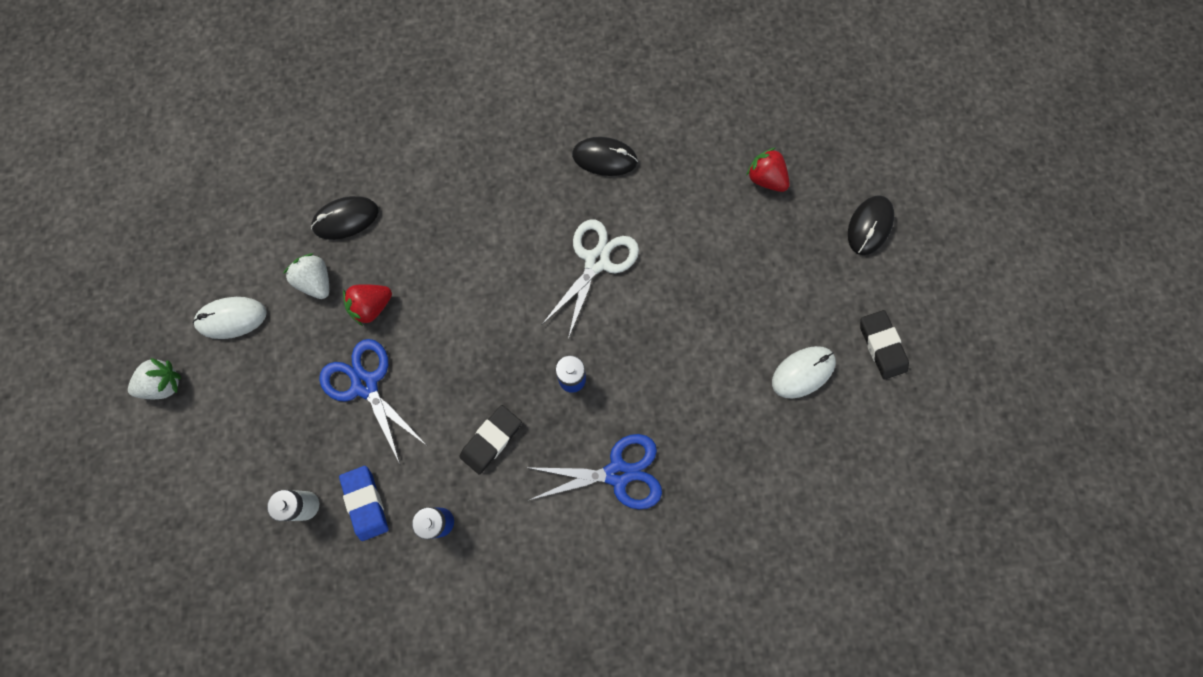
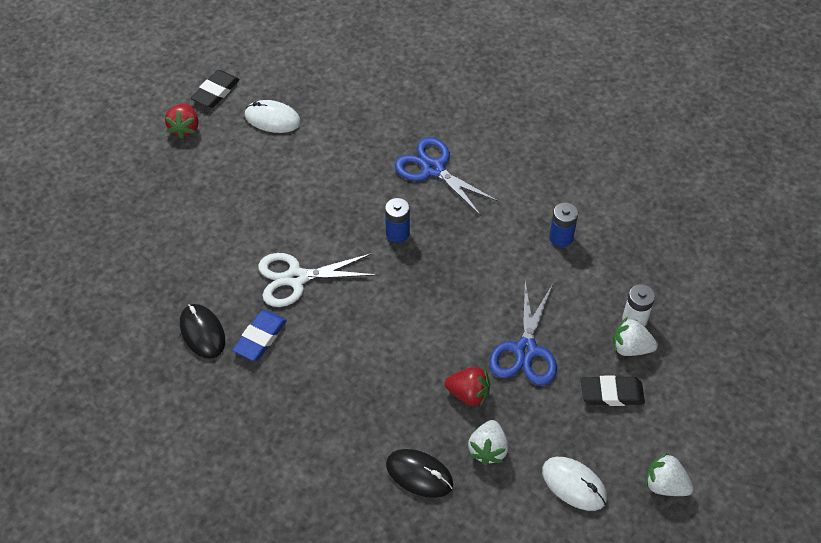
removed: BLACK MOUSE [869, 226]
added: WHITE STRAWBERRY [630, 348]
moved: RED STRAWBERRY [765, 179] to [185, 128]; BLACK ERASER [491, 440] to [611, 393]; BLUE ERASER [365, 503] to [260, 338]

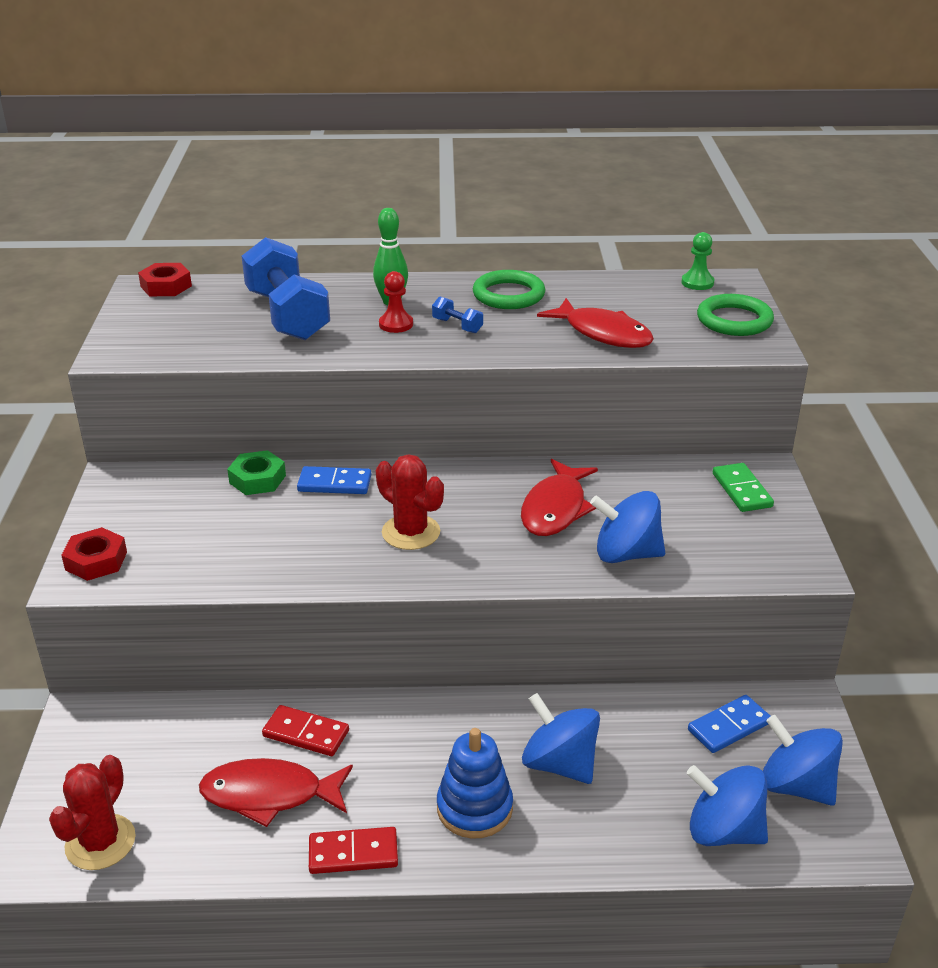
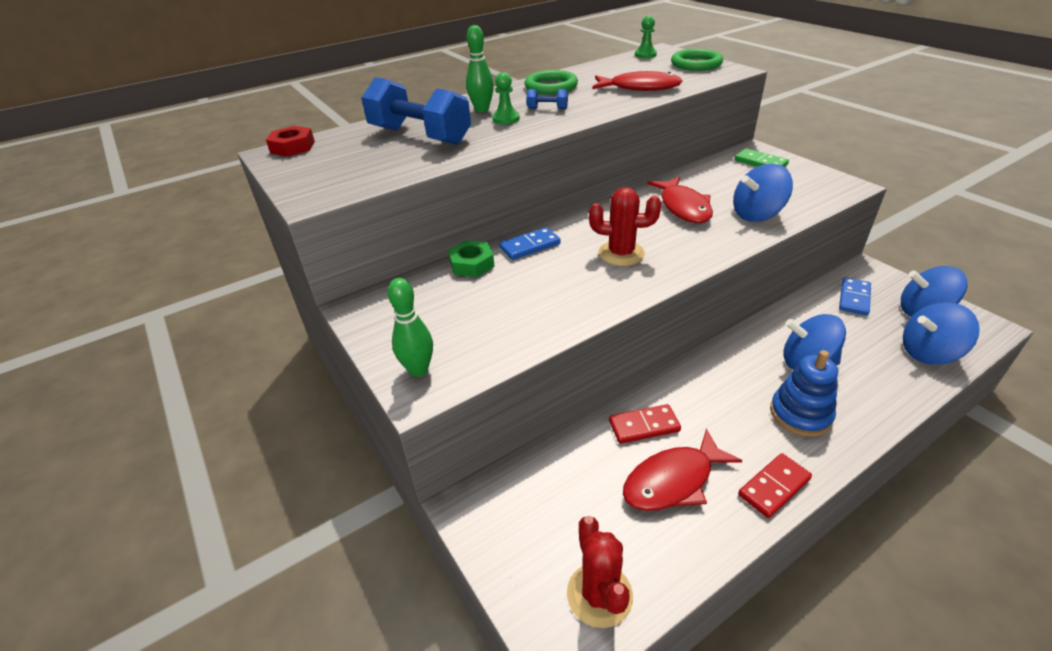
replaced: RED NUT [96, 561] to GREEN BOWLING PIN [418, 370]
recoloured: RED PAWN [396, 324] to GREEN PAWN [506, 119]

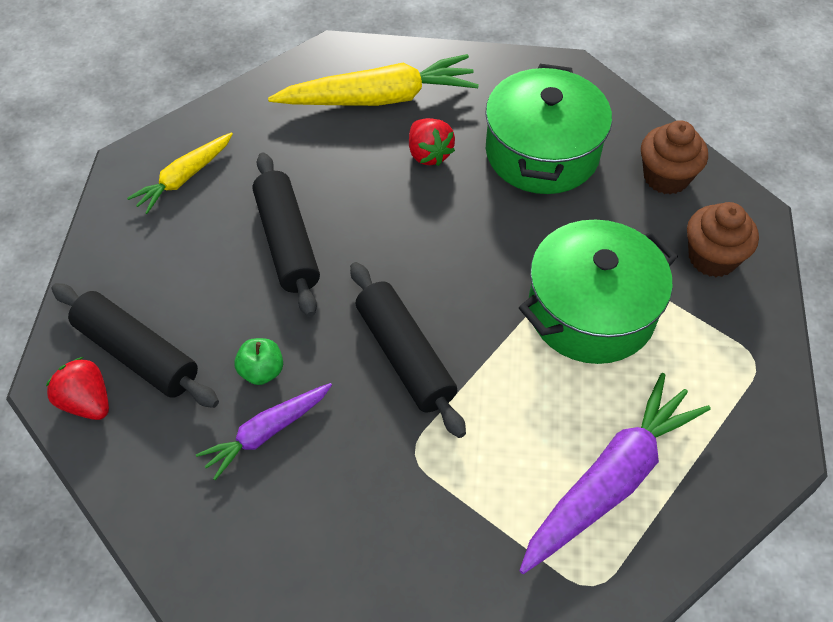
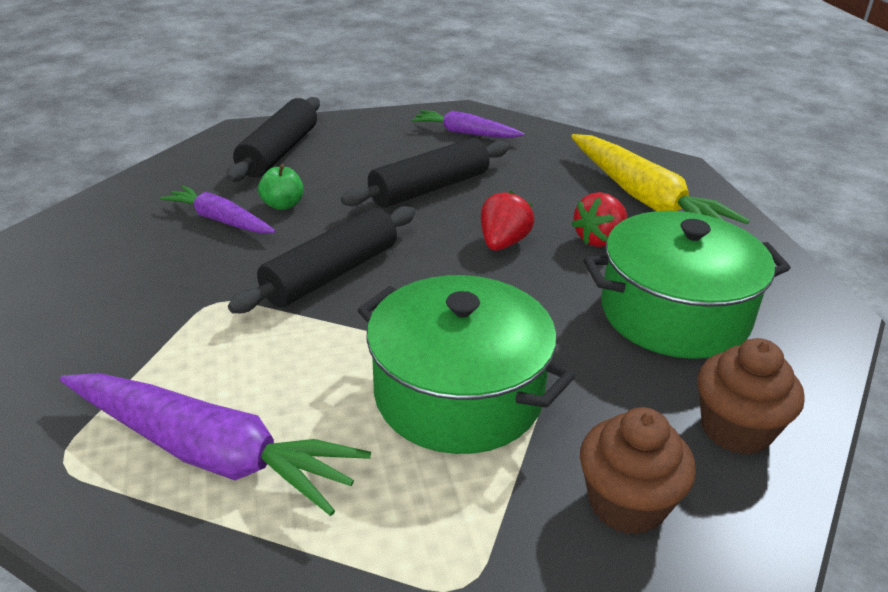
moved: RED STRAWBERRY [86, 402] to [503, 243]
recoloured: YELLOW CARROT [184, 178] to PURPLE CARROT [465, 133]

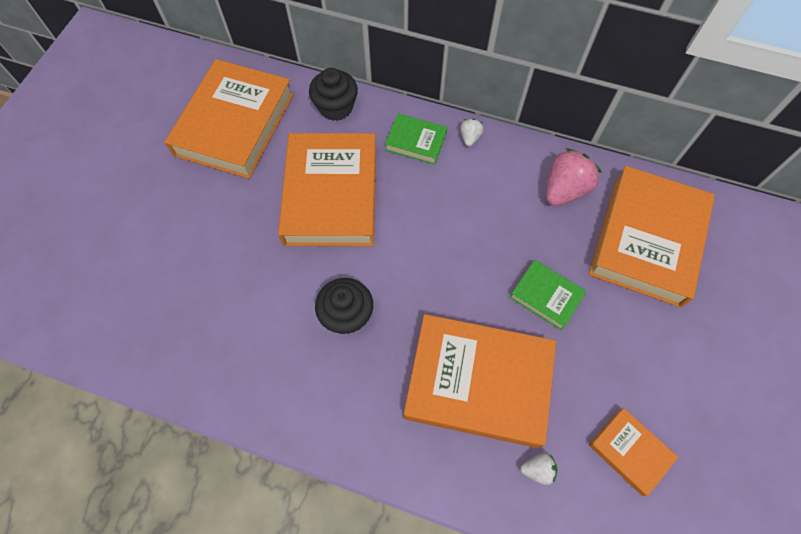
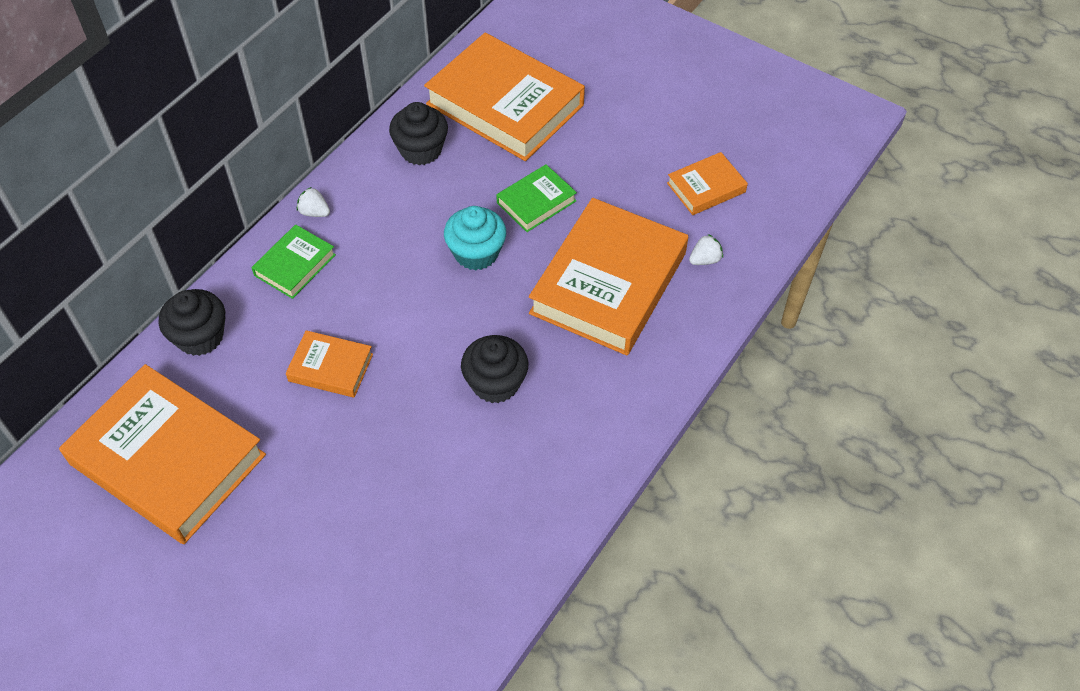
added: TURQUOISE CUPCAKE [476, 253]
replaced: PINK STRAWBERRY [564, 190] to BLACK CUPCAKE [421, 150]
turned: WHITE STRAWBERRY [537, 469] = [705, 260] 45 degrees clockwise
resized: ORANGE BOOK [331, 194] = [331, 367] x0.48

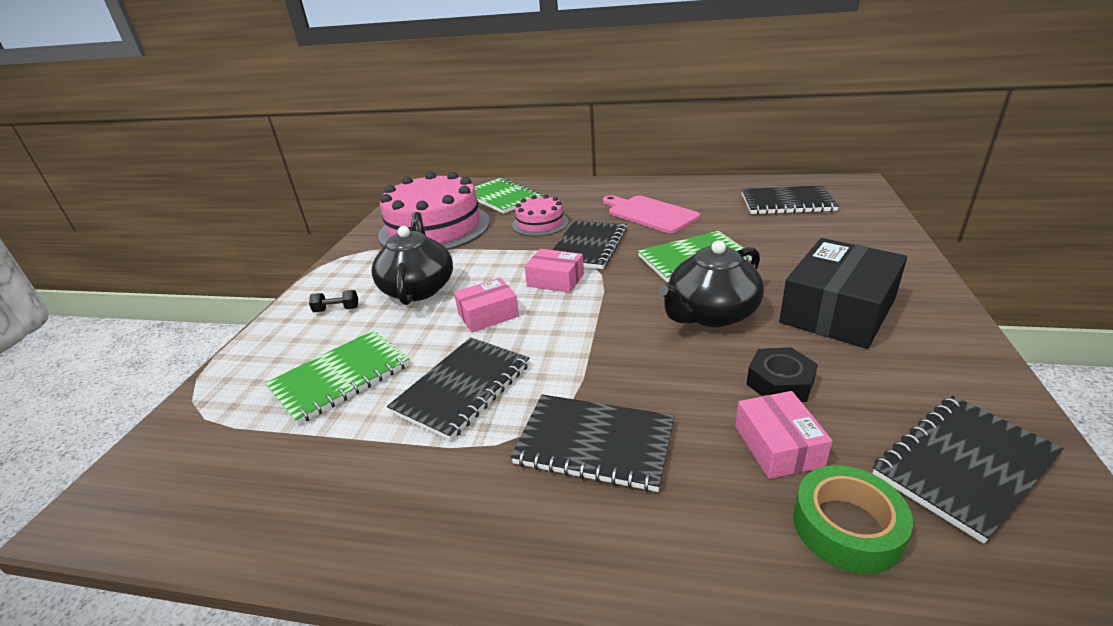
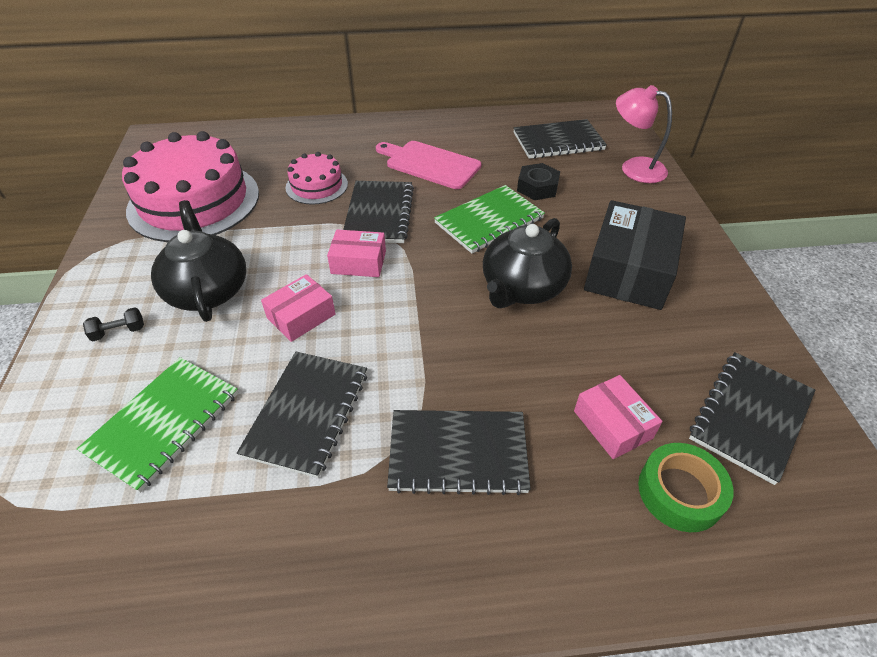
removed: GREEN NOTEBOOK [501, 198]
added: PINK LAMP [634, 168]
moved: BLACK NUT [780, 382] to [537, 187]

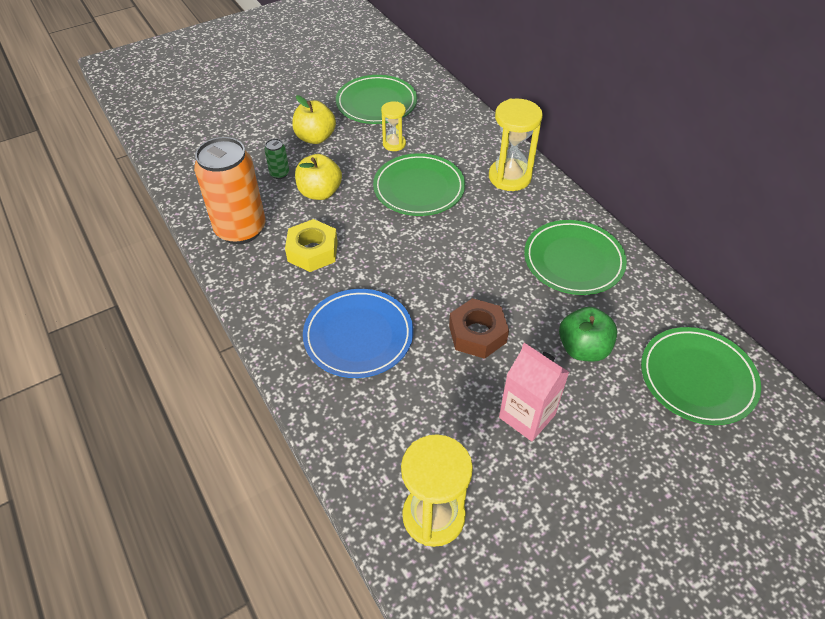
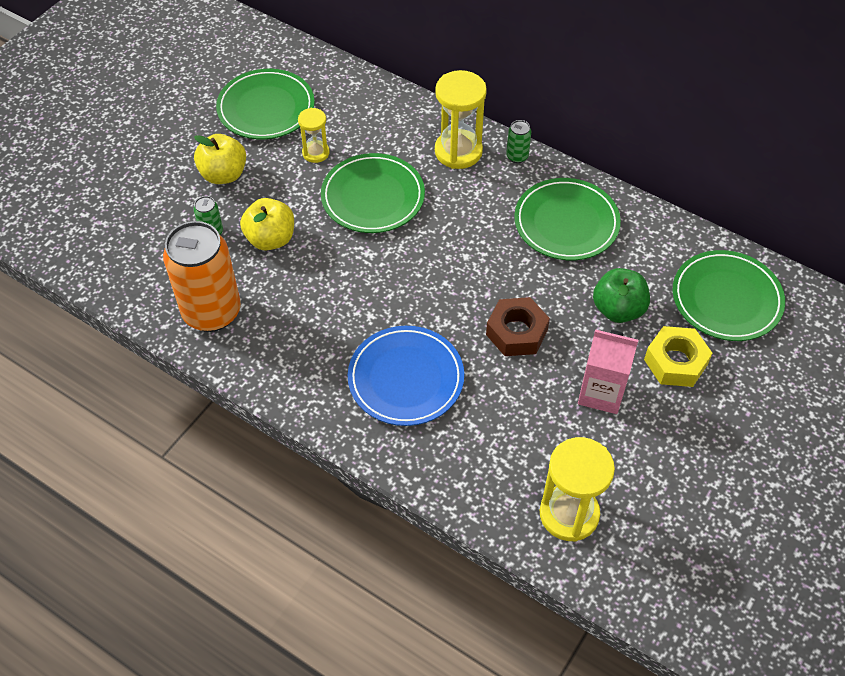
added: GREEN CAN [517, 156]
moved: YELLOW NUT [312, 251] to [675, 362]

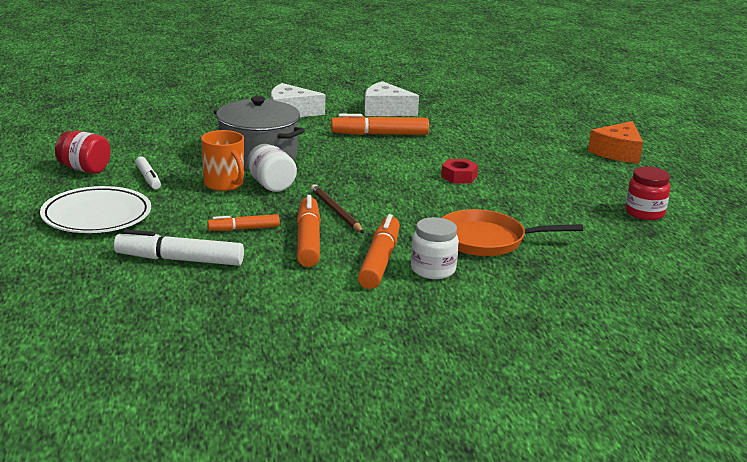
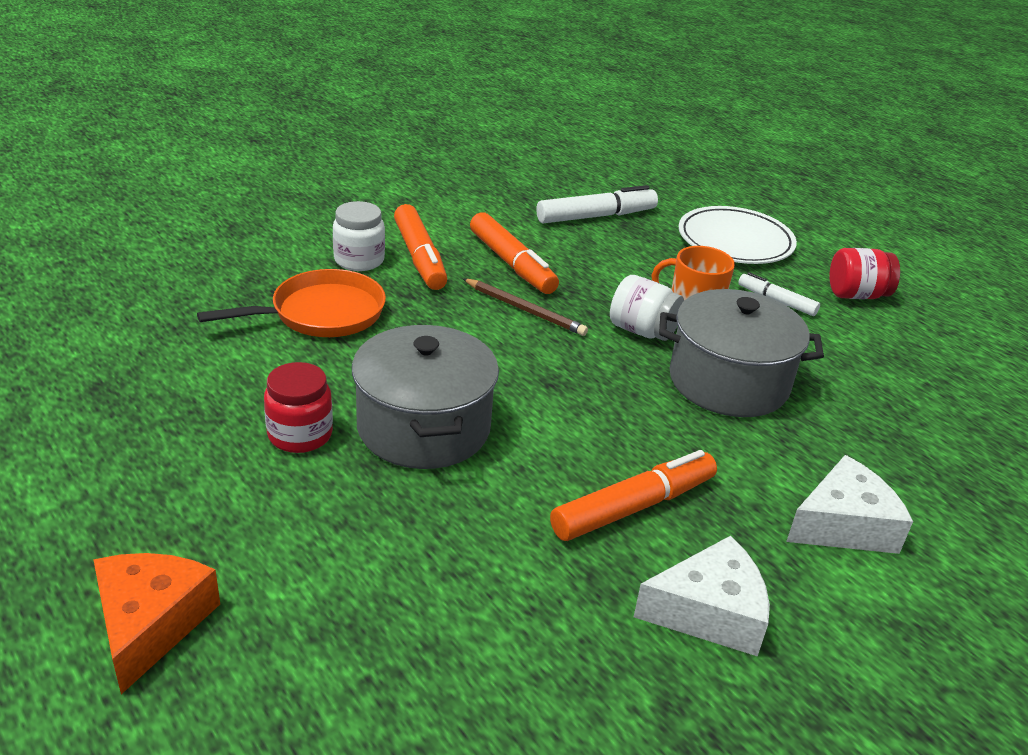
removed: ORANGE MARKER [244, 229]
moved: RED JAR [644, 213] to [300, 435]
replaced: RED NUT [459, 176] to GREY POT [424, 427]

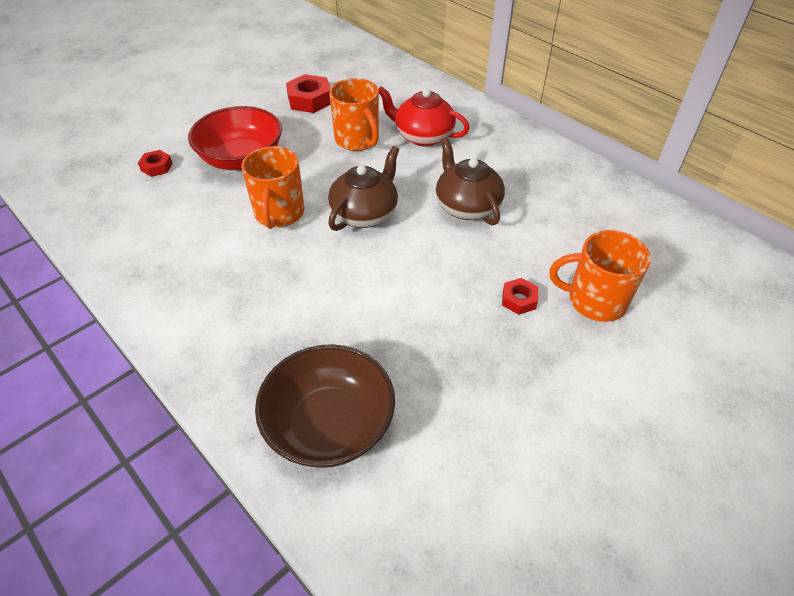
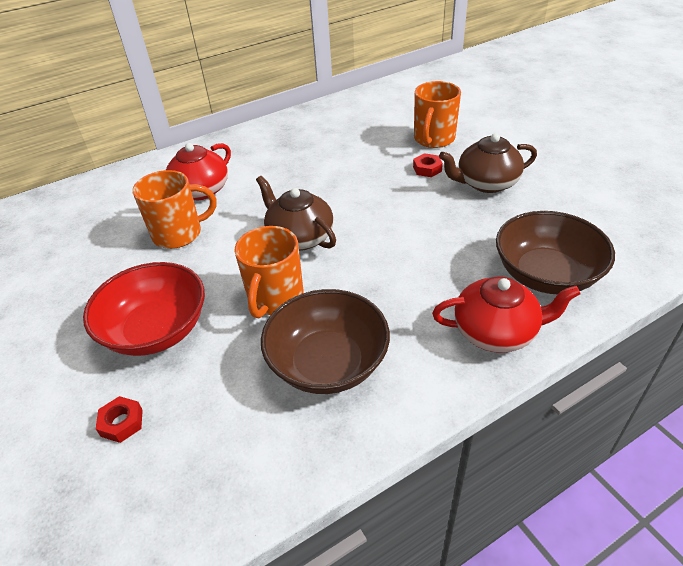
removed: RED NUT [310, 100]
added: RED TEAPOT [496, 331]; BROWN BOWL [328, 363]
moved: BROWN TEAPOT [467, 206] to [486, 183]
turned: ORANGE MUG [279, 214] = [275, 298] 90 degrees clockwise

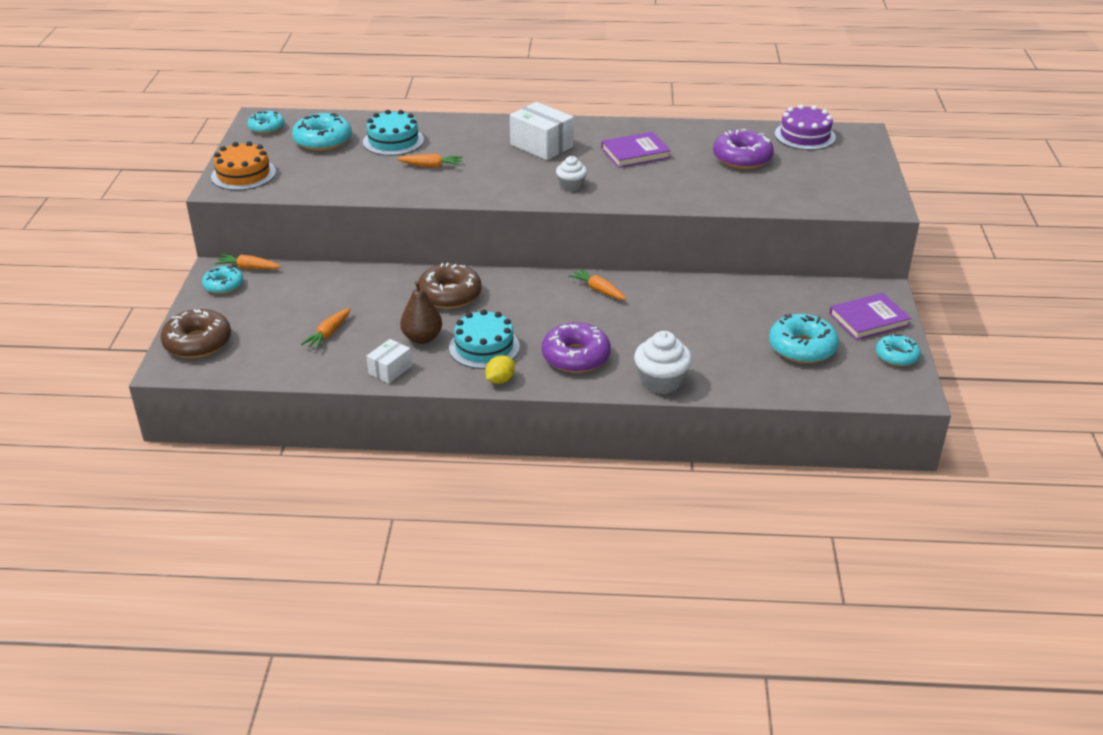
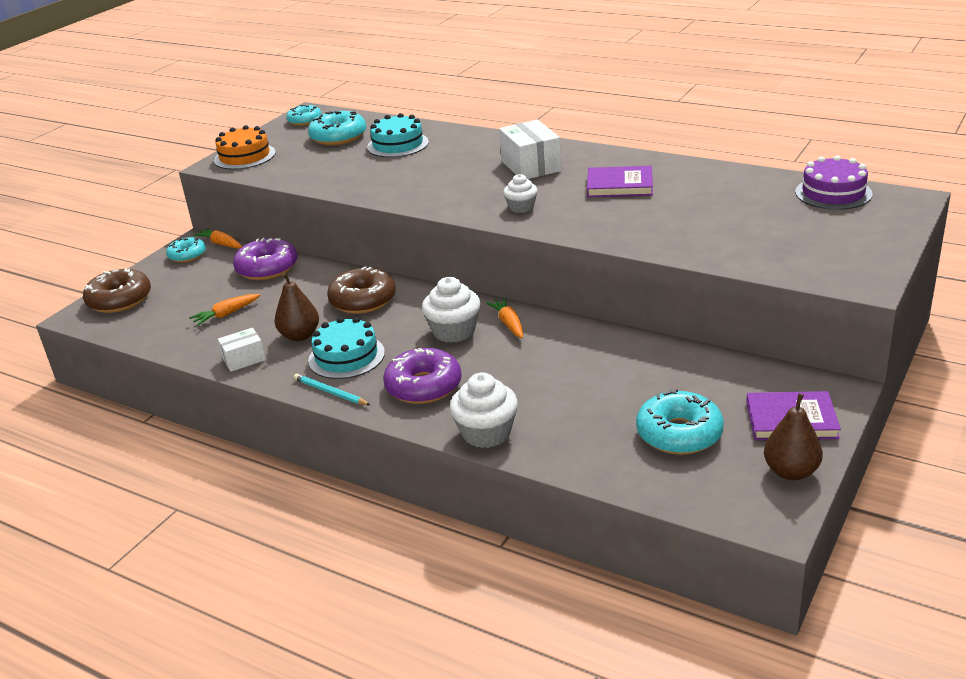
removed: ORANGE CARROT [431, 166]
added: WHITE CUPCAKE [454, 331]
moved: PURPLE DONUT [742, 158] to [267, 268]
replaced: TURQUOISE DONUT [896, 356] to BROWN PEAR [791, 472]; YELLOW LEMON [500, 380] to TURQUOISE PENCIL [330, 392]

